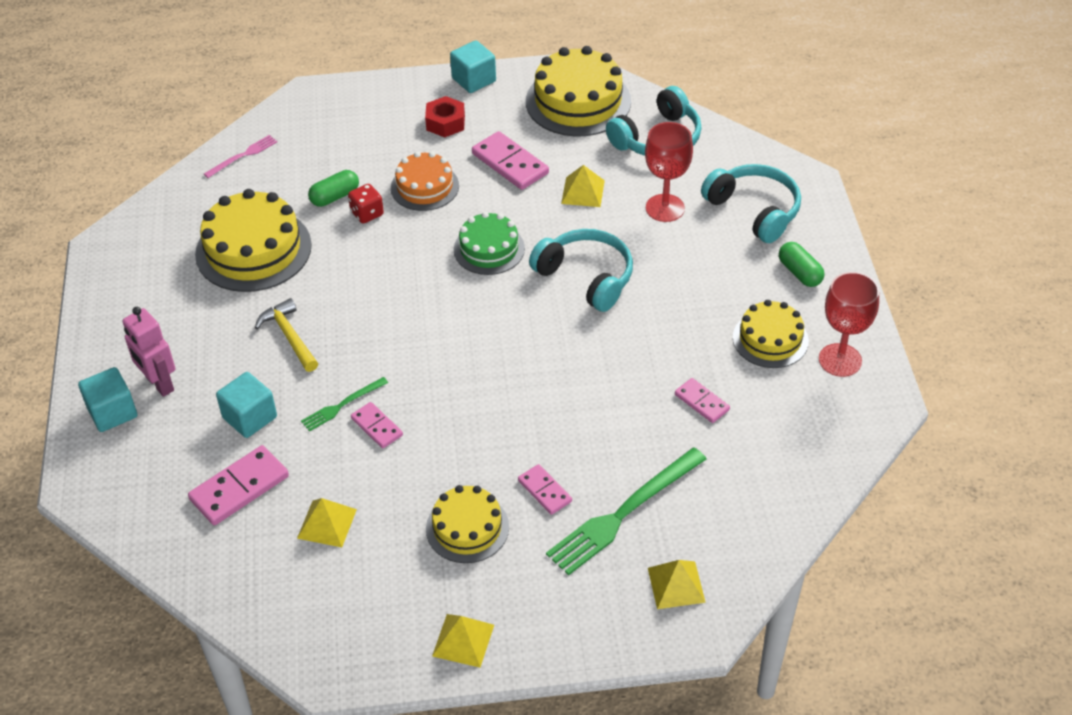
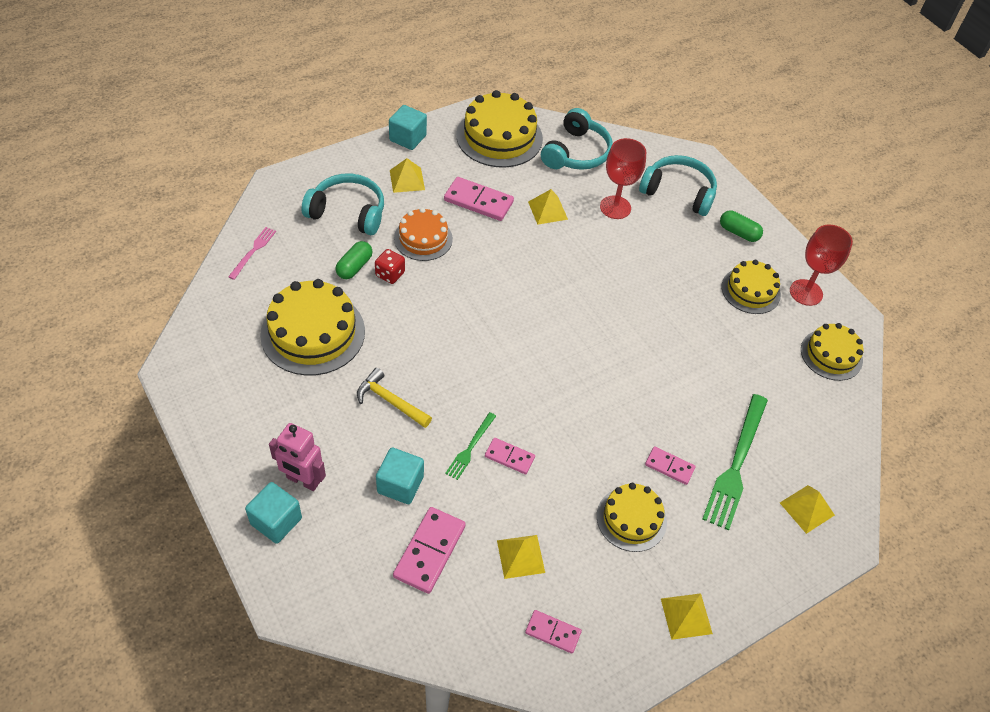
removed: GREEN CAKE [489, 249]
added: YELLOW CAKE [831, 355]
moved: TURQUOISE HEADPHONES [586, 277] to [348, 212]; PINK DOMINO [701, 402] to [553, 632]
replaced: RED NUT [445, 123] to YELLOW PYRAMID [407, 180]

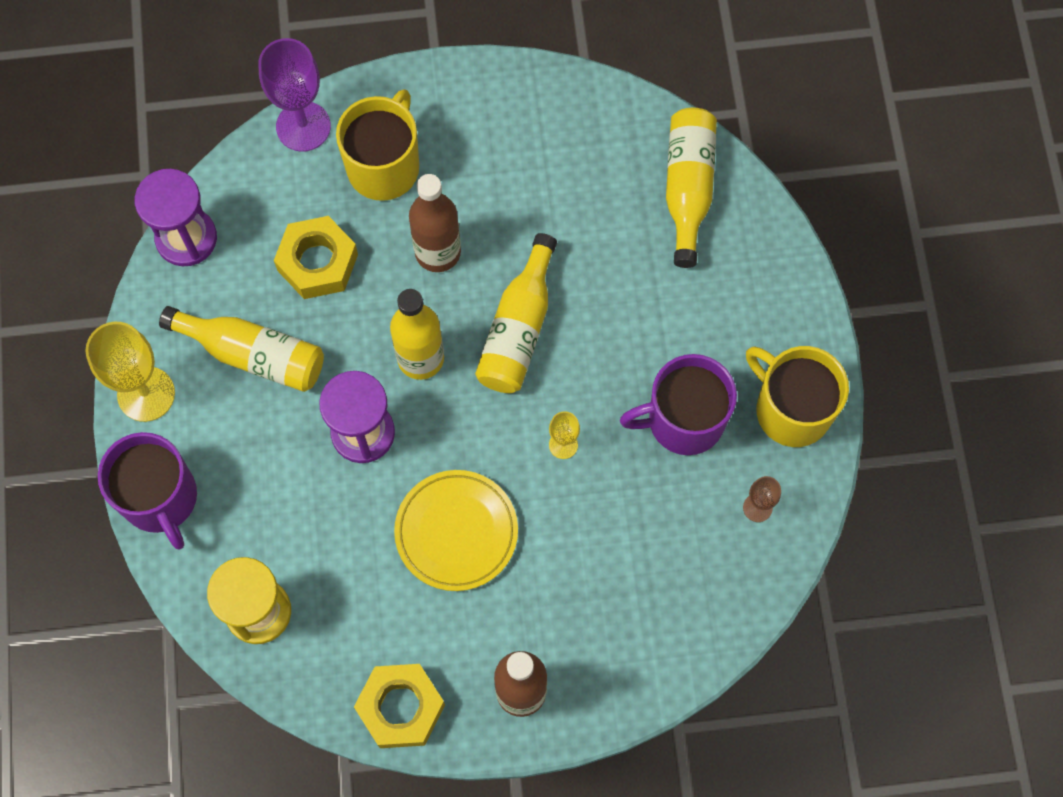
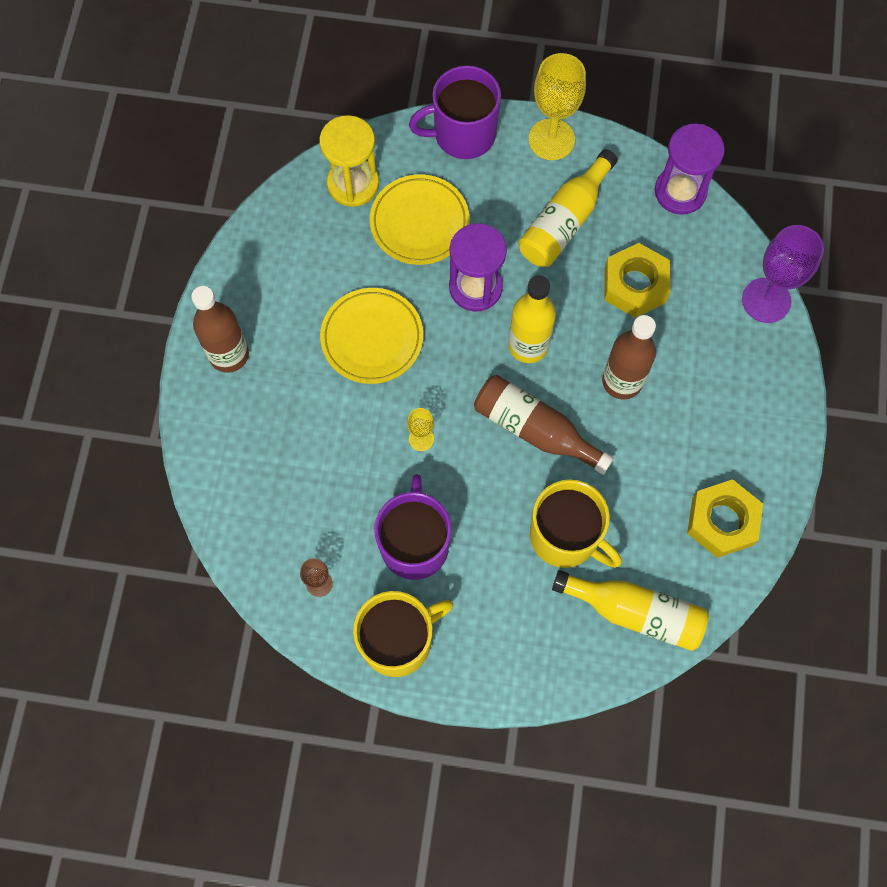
added: YELLOW PLATE [419, 222]
moved: YELLOW MUG [384, 166] to [566, 537]; YELLOW NUT [400, 708] to [722, 521]
recoloured: YELLOW BOTTLE [518, 328] to BROWN BOTTLE [535, 429]

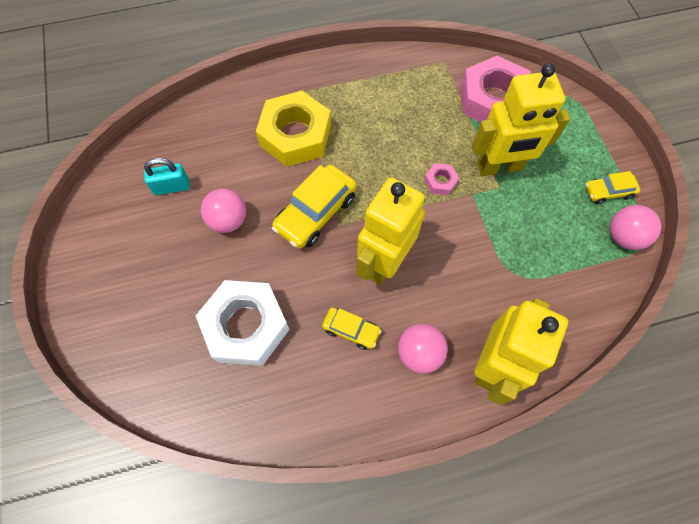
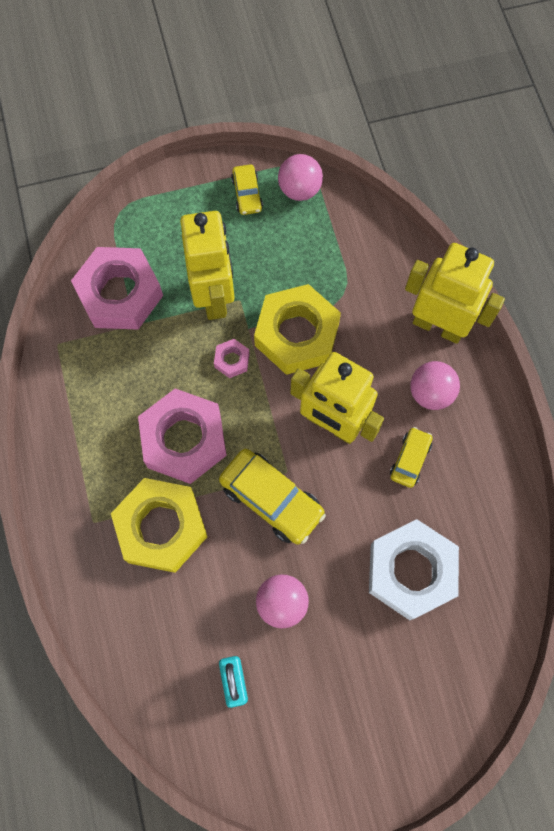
added: YELLOW NUT [296, 334]; PINK NUT [184, 440]

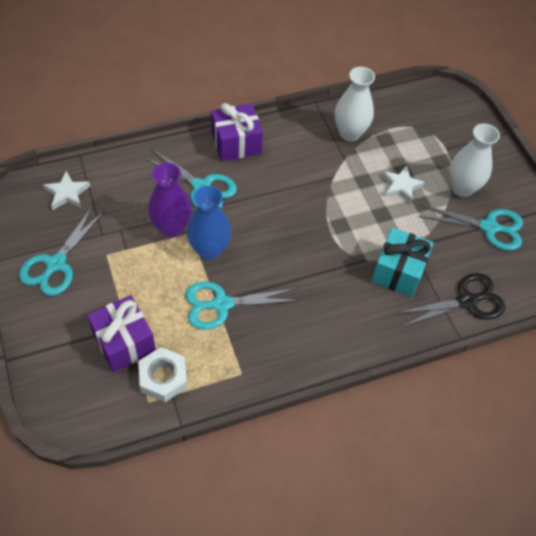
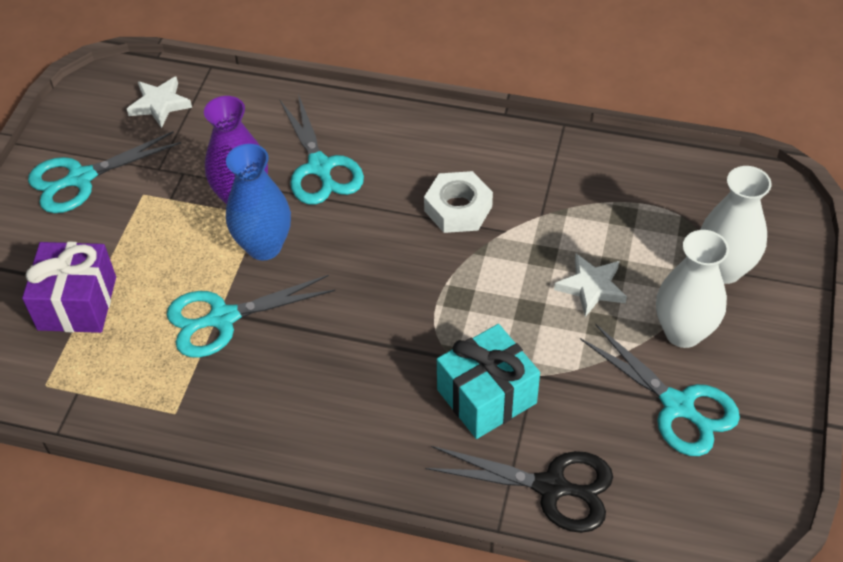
removed: PURPLE GIFT [236, 143]
moved: WHITE VASE [349, 133] to [723, 269]; WHITE NUT [163, 377] to [458, 208]
turned: TURQUOISE SCISSORS [221, 304] = [222, 318] 45 degrees counterclockwise

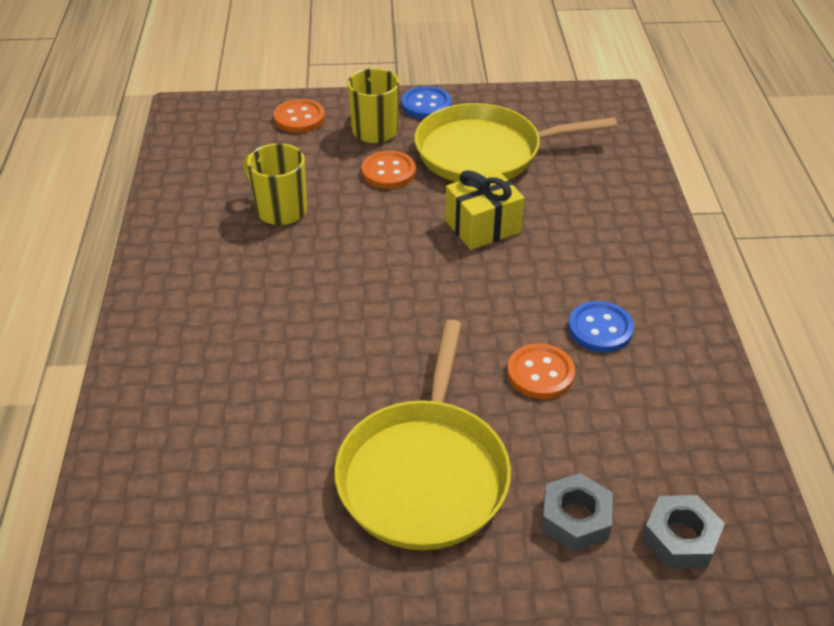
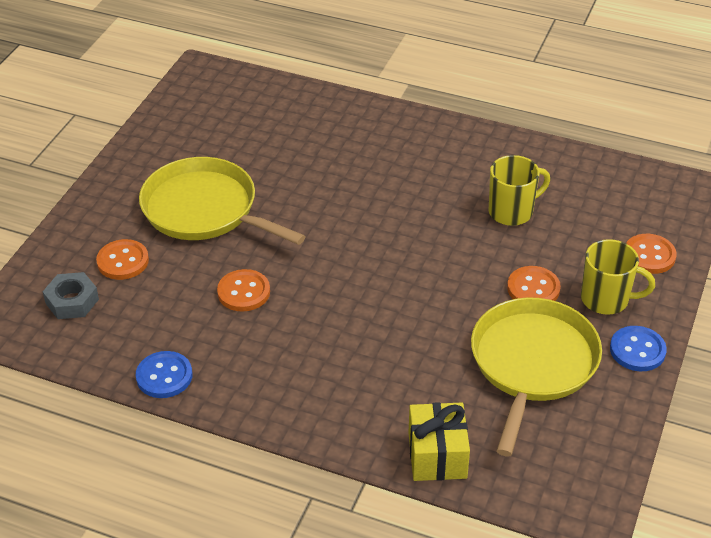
moved: YELLOW GIFT [482, 226] to [437, 455]; BLUE BUTTON [600, 329] to [164, 376]
replaced: GREY NUT [575, 518] to ORANGE BUTTON [123, 261]

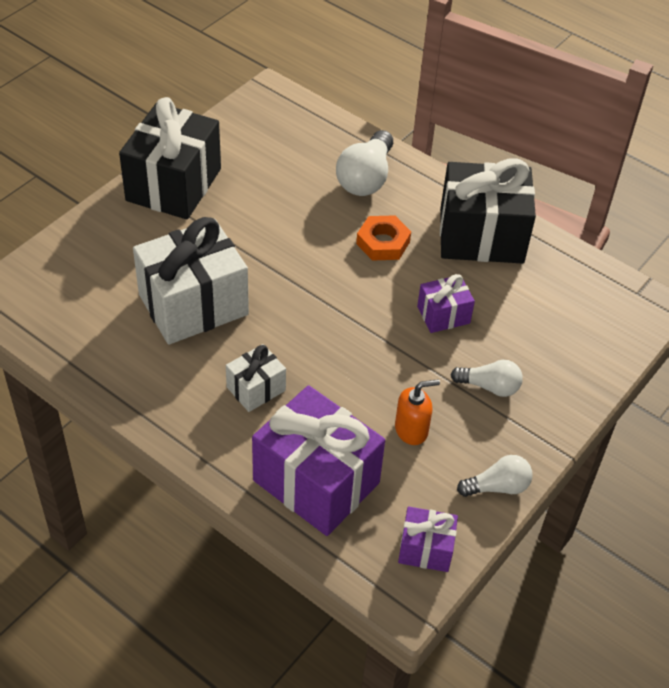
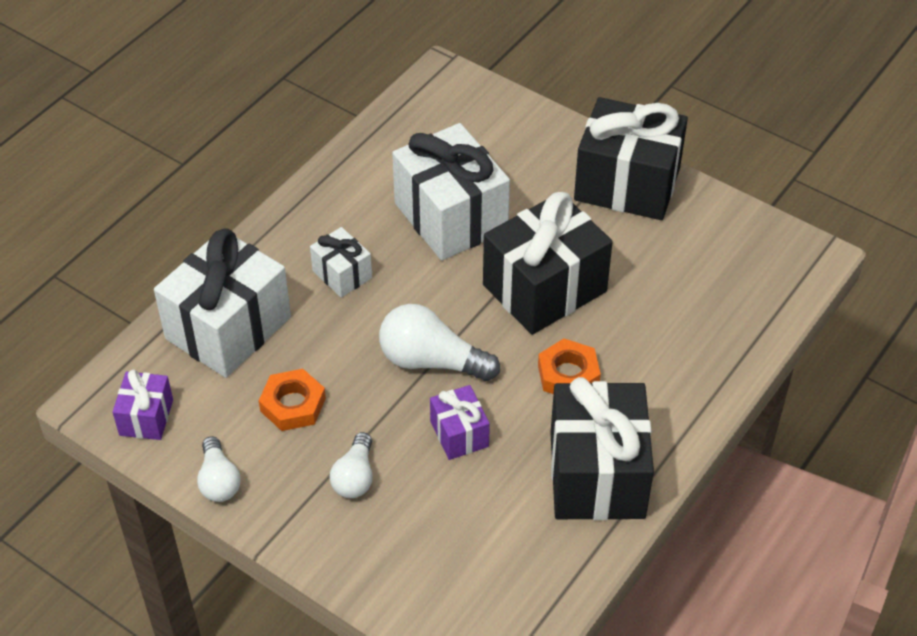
added: BLACK GIFT [544, 288]
moved: WHITE LIGHT BULB [366, 178] to [431, 361]
replaced: ORANGE SOAP DISPENSER [411, 430] to ORANGE NUT [293, 405]
recoloured: PURPLE GIFT [316, 481] to WHITE GIFT [228, 328]

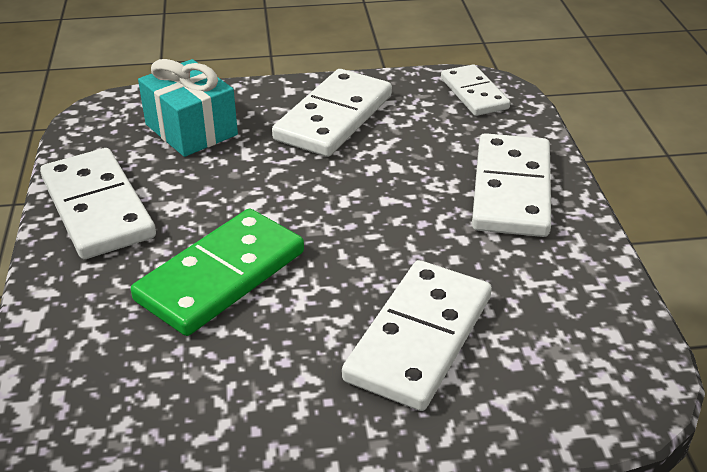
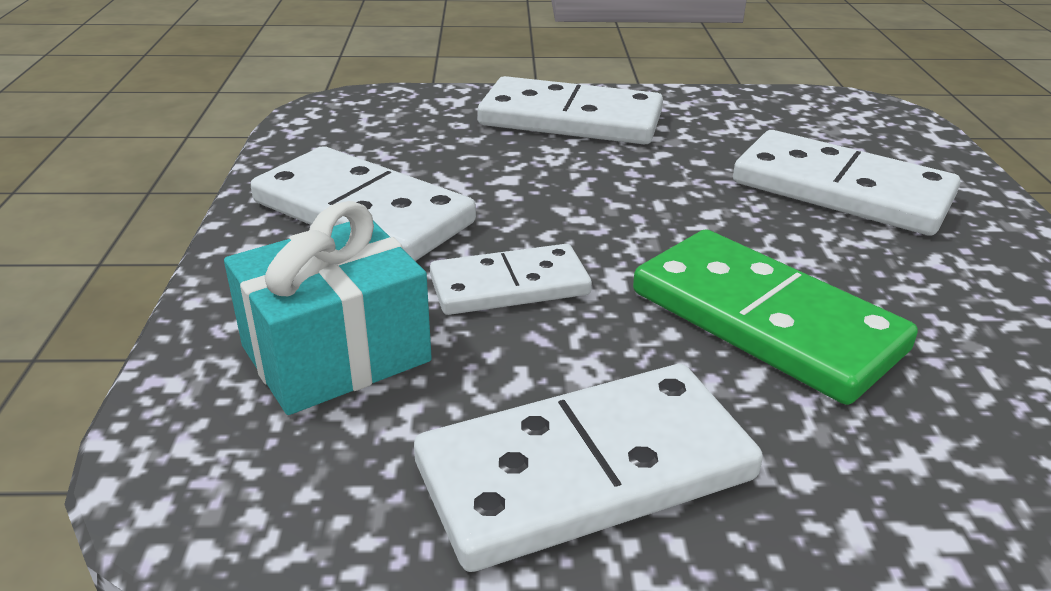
moved: WHITE DOMINO [474, 94] to [509, 286]

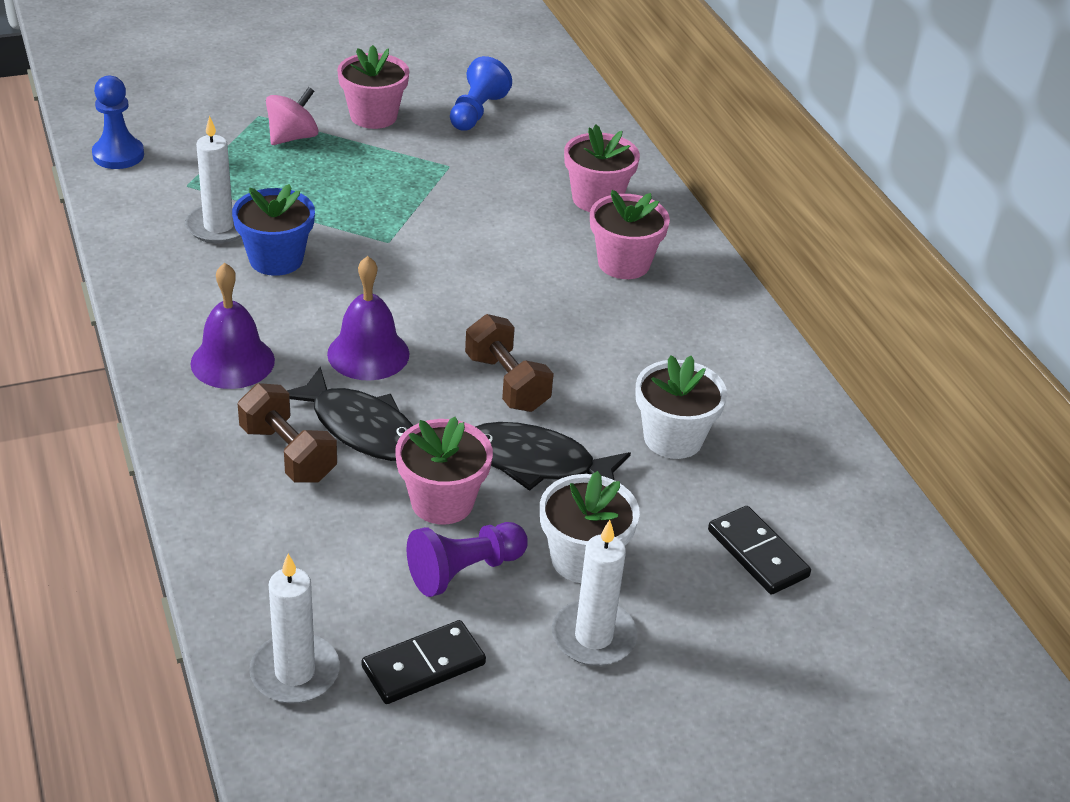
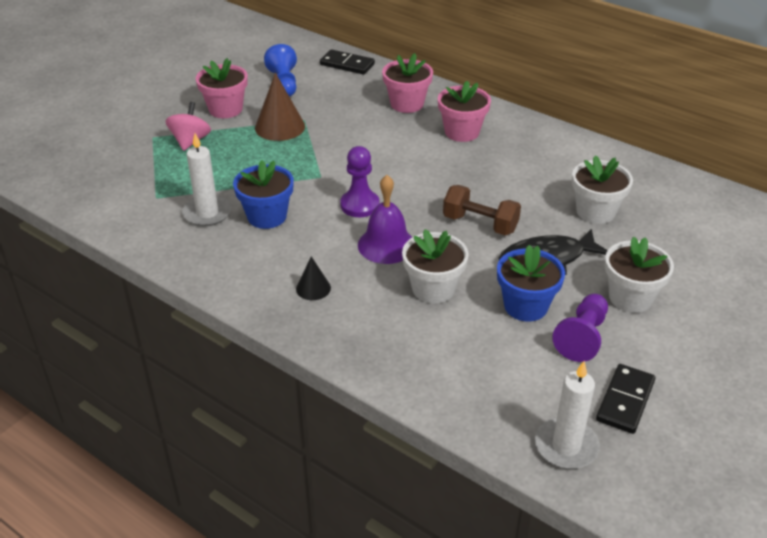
removed: BLUE PAWN [118, 155]; BROWN DUMBBELL [288, 453]; WHITE CANDLE [593, 637]
added: BROWN CONE [280, 127]; PURPLE PAWN [360, 205]
moved: BLACK DOMINO [758, 553] to [347, 64]
replaced: PURPLE BELL [232, 361] to BLACK CONE [313, 288]; BLACK FISH [361, 428] to WHITE FLOWER POT [433, 288]
recoloured: PINK FLOWER POT [442, 502] to BLUE FLOWER POT [525, 306]

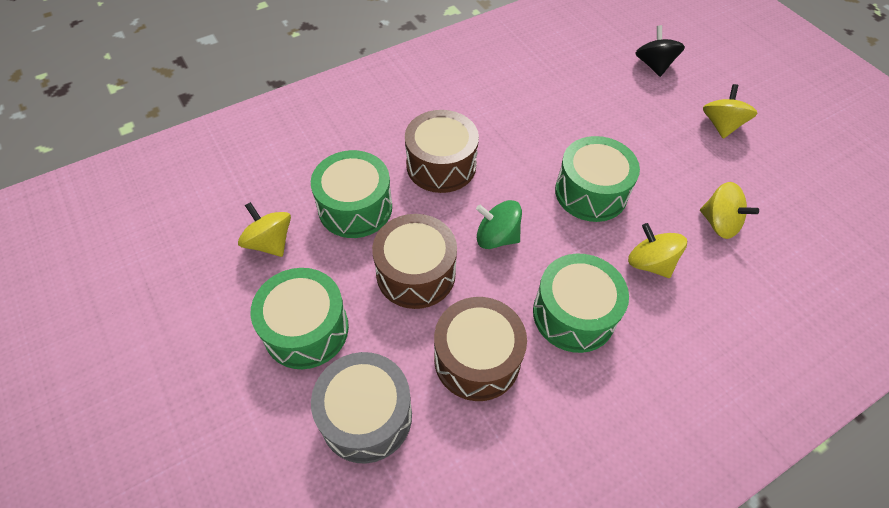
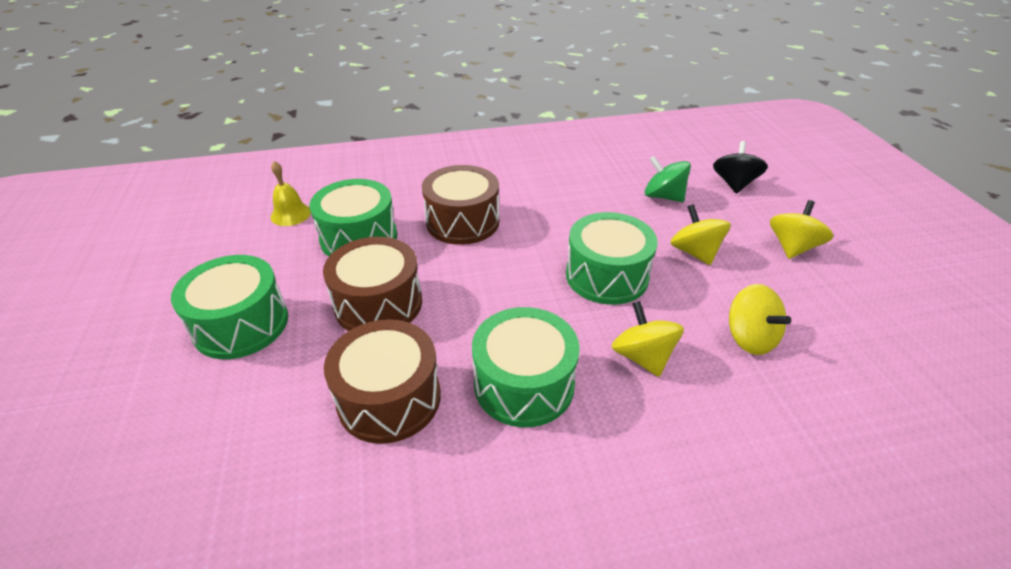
removed: GREY DRUM [366, 416]
added: YELLOW BELL [290, 214]
moved: GREEN SPINNING TOP [496, 237] to [663, 196]; YELLOW SPINNING TOP [270, 242] to [694, 252]

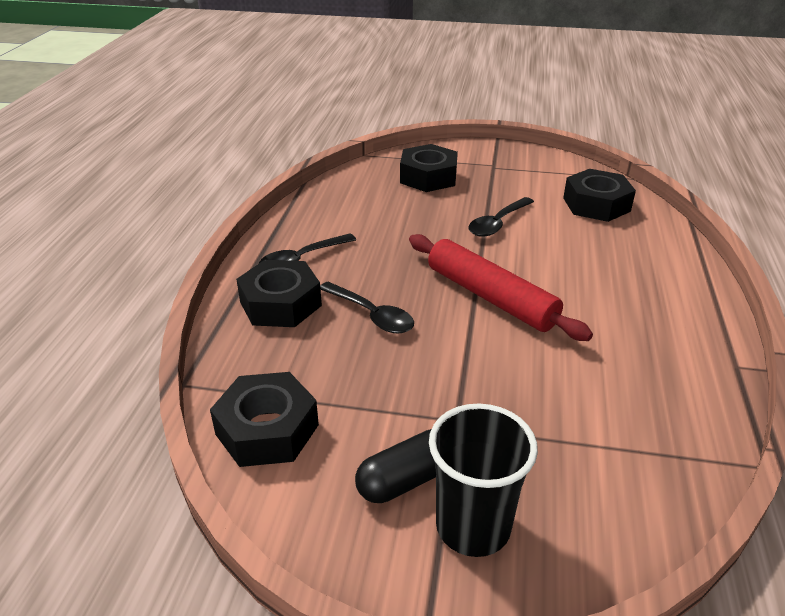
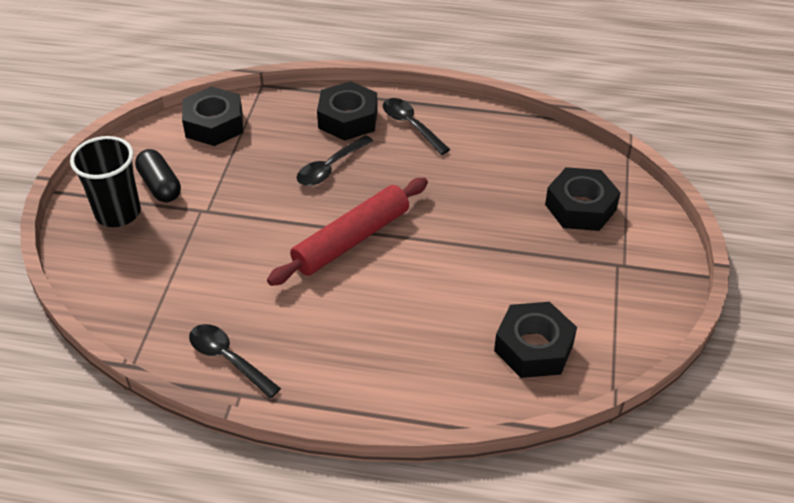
moved: BLACK SPOON [497, 223] to [228, 359]

